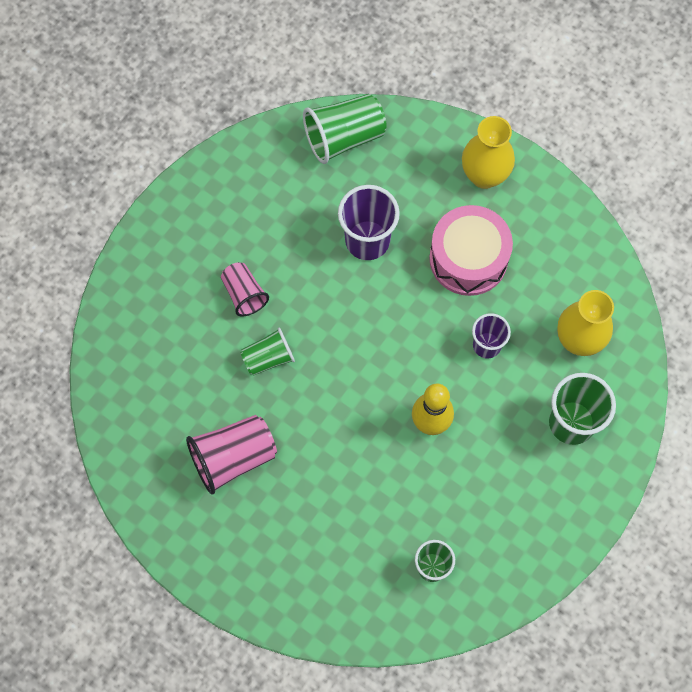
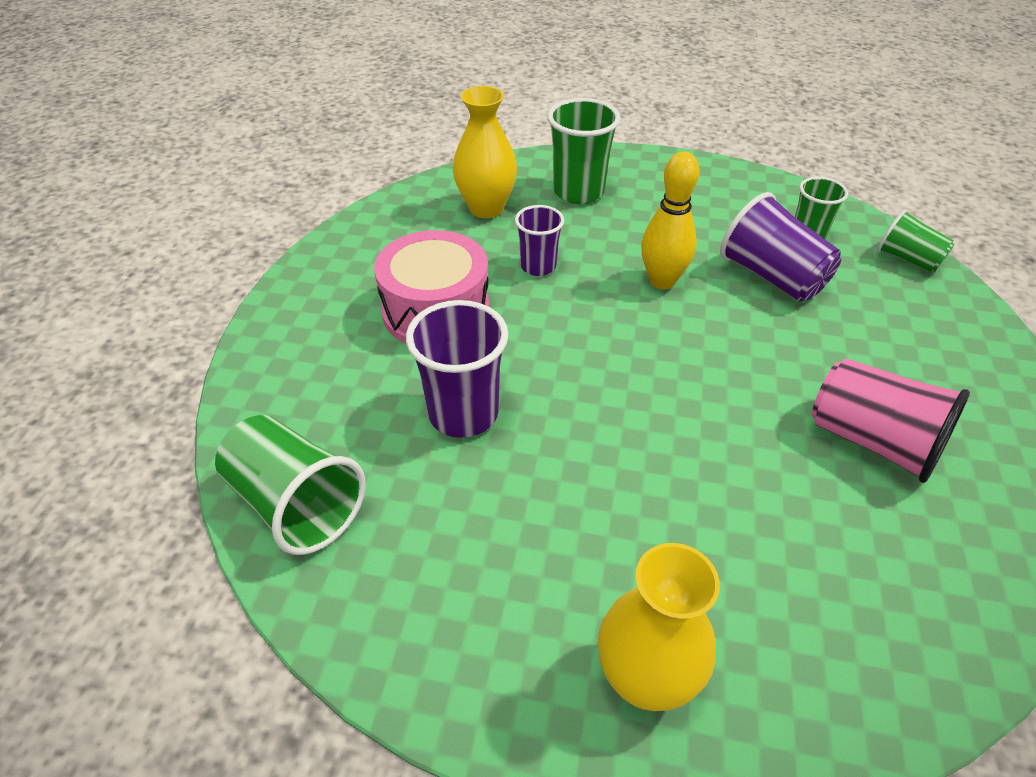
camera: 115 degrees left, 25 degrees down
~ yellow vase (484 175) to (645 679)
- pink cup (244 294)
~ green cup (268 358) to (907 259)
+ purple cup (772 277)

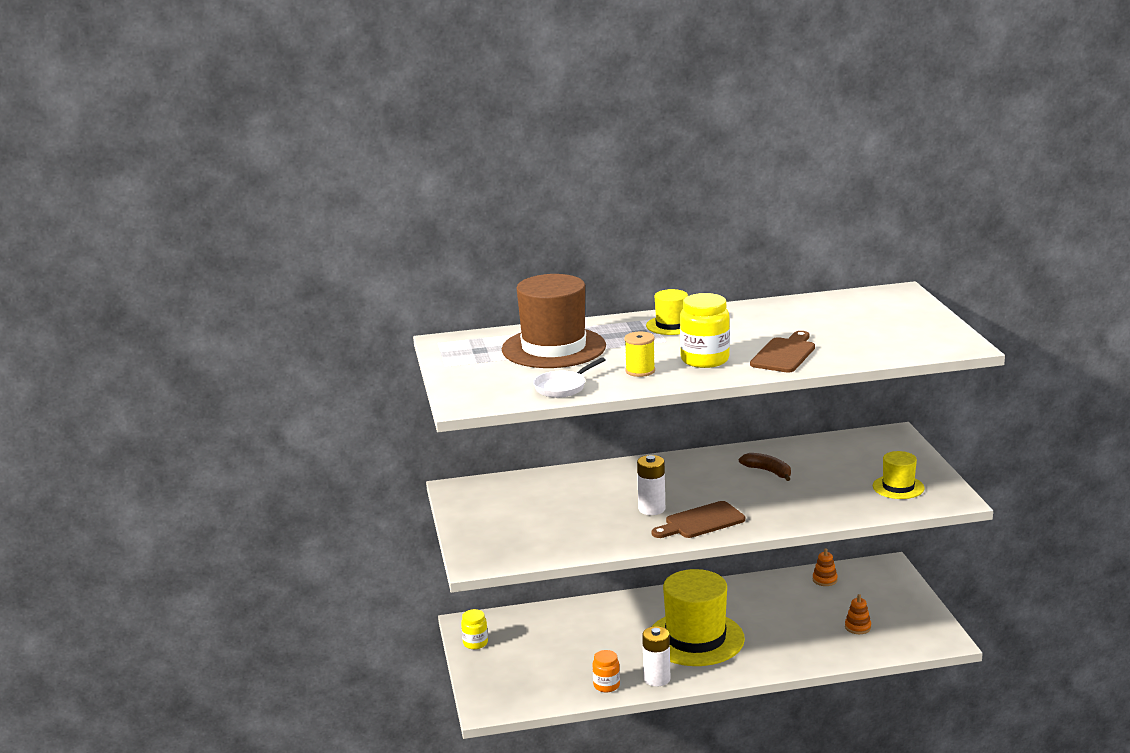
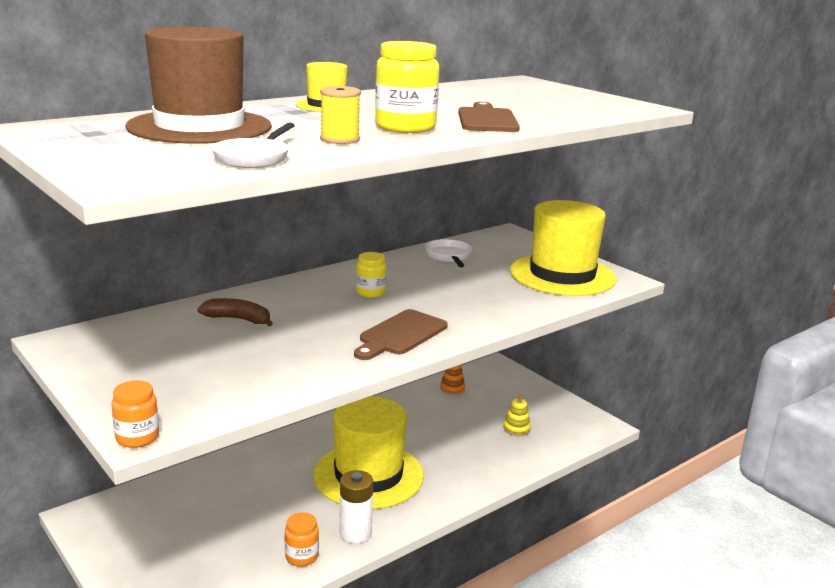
camera: 30 degrees left, 0 degrees up
~ yellow hat (898 487) = (562 275) x1.99
~ brown banana (768 471) to (238 319)
- white battery (651 509)
~ orange stacking toy (857 627) to yellow stacking toy (516 429)
~ yellow jar (475 643) to (370 292)
+ white pan (449 256)
+ orange jar (137 437)

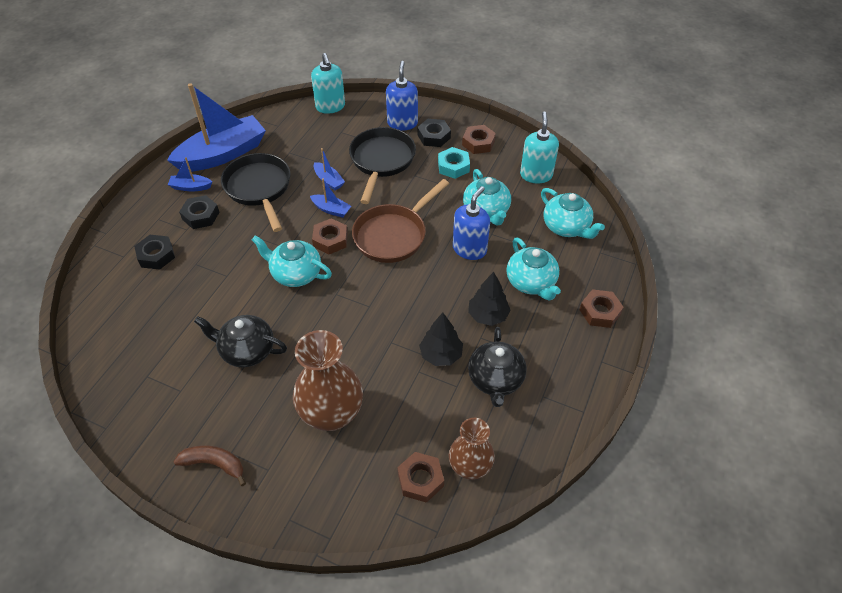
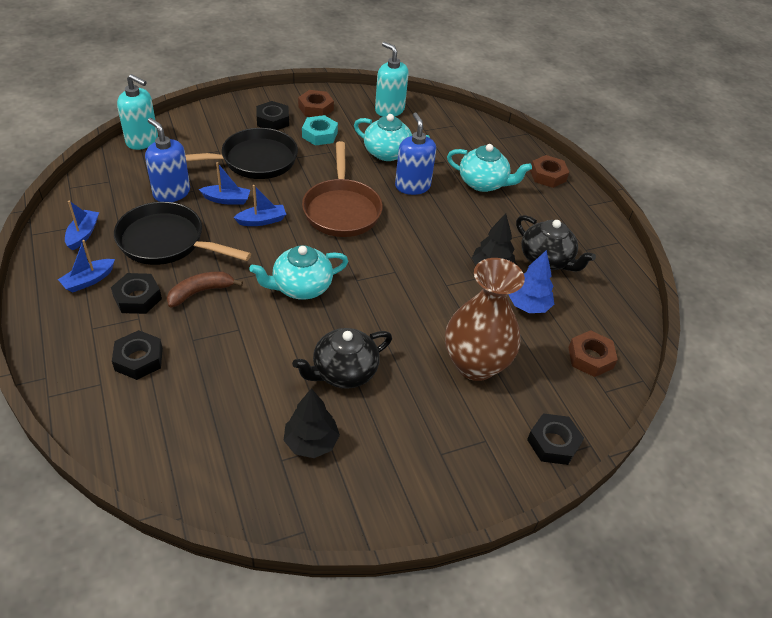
camera: 50 degrees left, 5 degrees down
~ blue soap dispenser (402 123) to (171 193)
~ blue boat (222 154) = (83 234) x0.43
~ black pan (381 161) = (253 161) 105 degrees clockwise
- turquoise teapot (566 227)
- brown nut (330 240)
~ black tree (488 315) to (311 442)
- brown vase (470 467)
~ brown banana (214 464) to (200 292)
+ blue tree (528 306)
+ black nut (553 443)

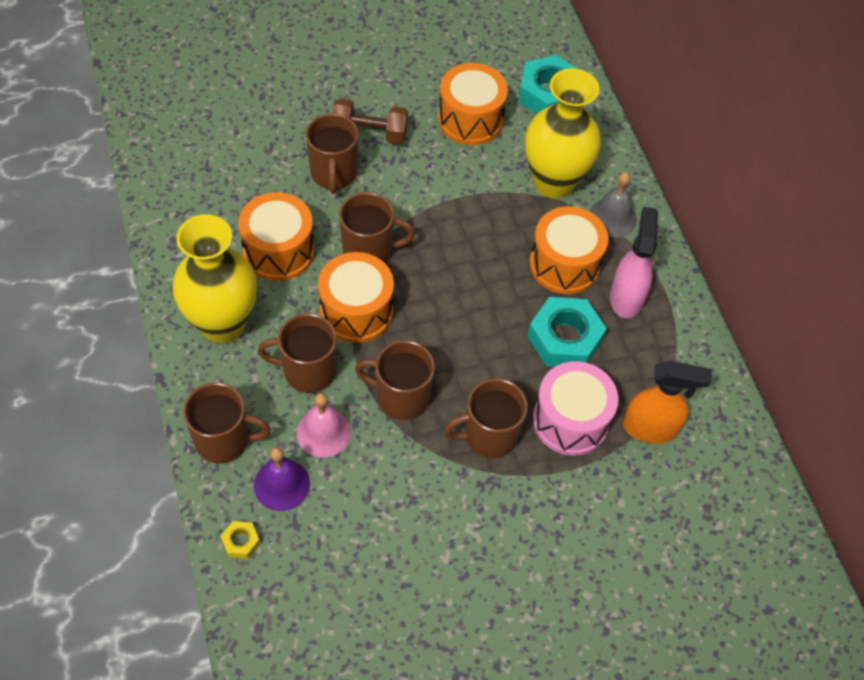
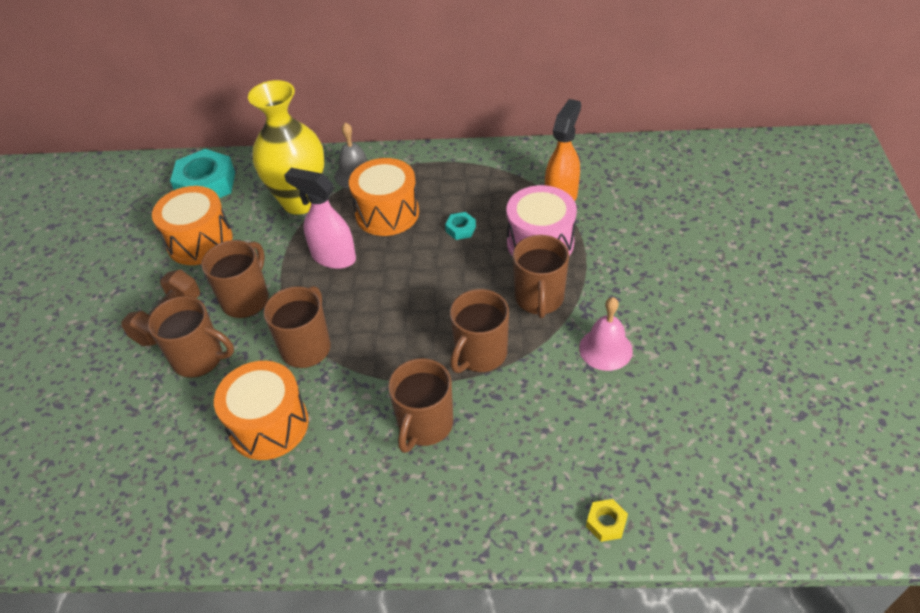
camera: 65 degrees left, 10 degrees down
~ pink spray bottle (626 297) to (333 257)
- yellow vase (222 324)
- orange drum (356 311)
~ turquoise nut (564 339) = (460 229) x0.46
~ brown mug (224 440) to (246 299)
~ pink bell (323 432) to (605 349)
- purple bell (282 484)

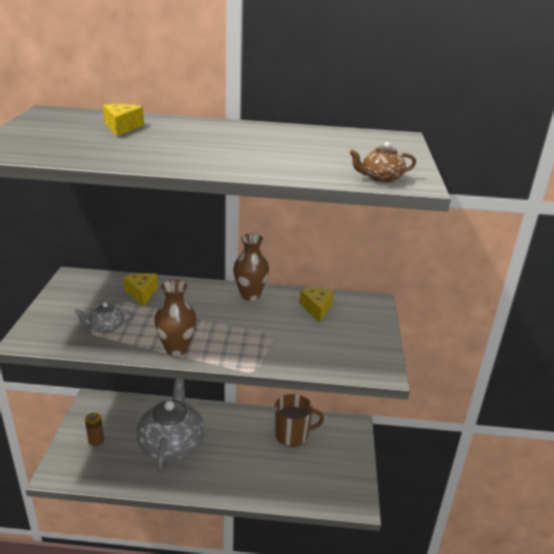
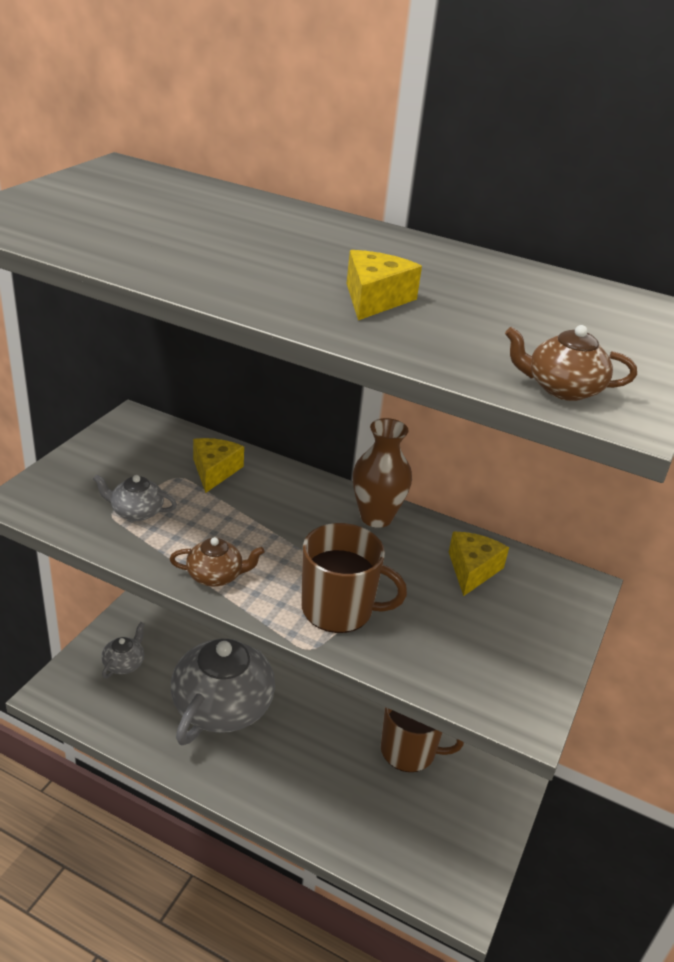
camera: 20 degrees right, 5 degrees up
~ yellow cheese (122 127) to (375 299)
~ brown vase (176 349) to brown teapot (216 576)
~ brown battery (96 440) to grey teapot (124 663)
+ brown mug (339 609)

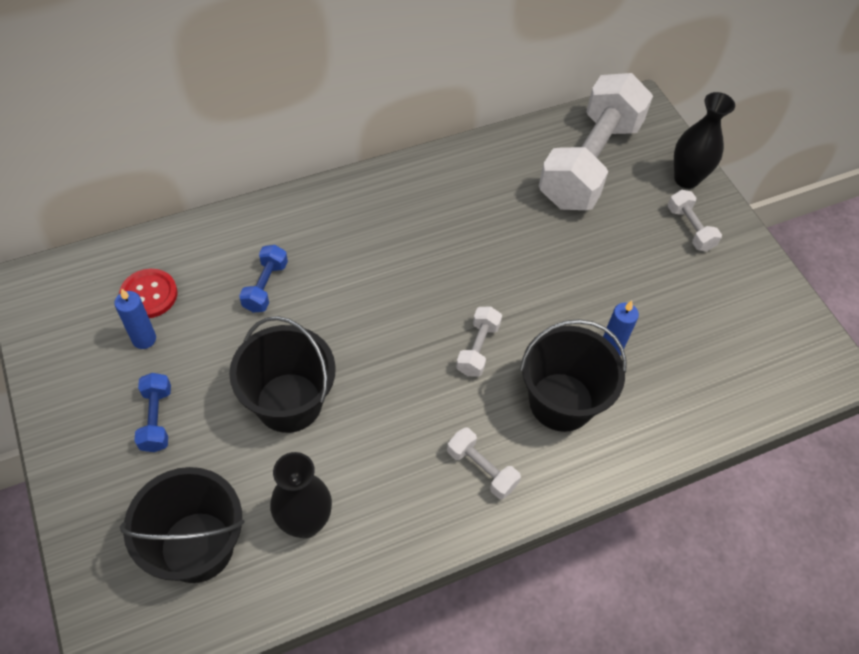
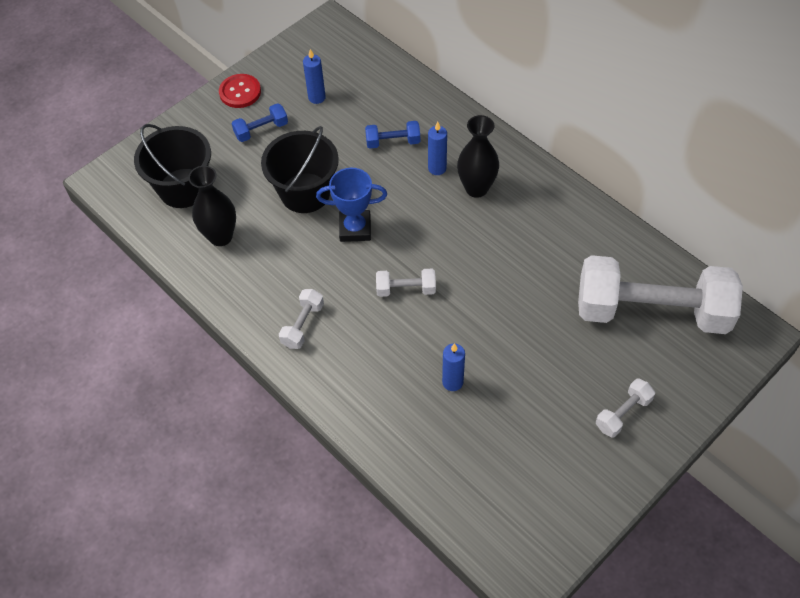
camera: 75 degrees right, 0 degrees up
~ black vase (686 179) to (476 188)
~ red button (149 295) to (240 92)
- black bucket (561 402)
+ blue candle (437 168)
+ blue trophy (355 229)

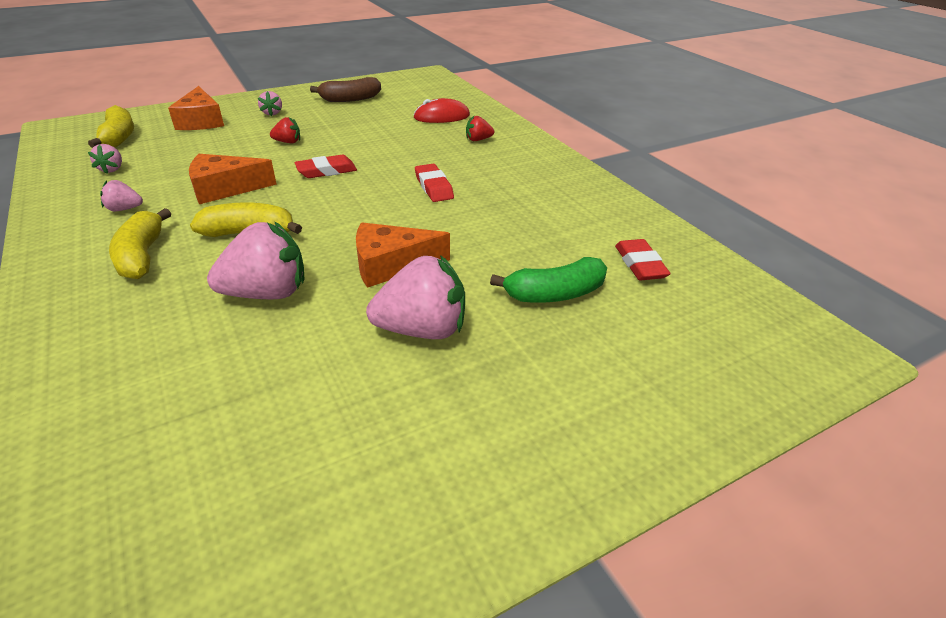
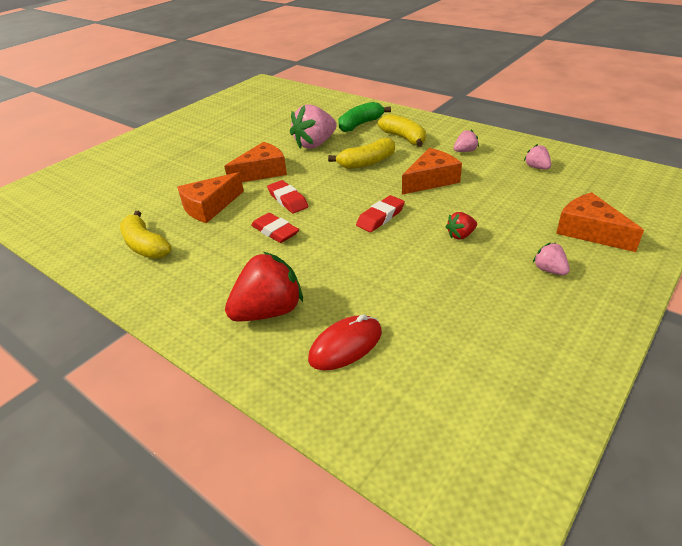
camera: 160 degrees right, 0 degrees up
- brown banana (350 99)
~ yellow banana (119 137) to (145 245)
~ red strawberry (478 140) = (268 311) x2.05
~ red eraser (640 264) to (288 200)
- pink strawberry (422 330)
~ green banana (555 294) to (360 124)
+ orange cheese (210 207)

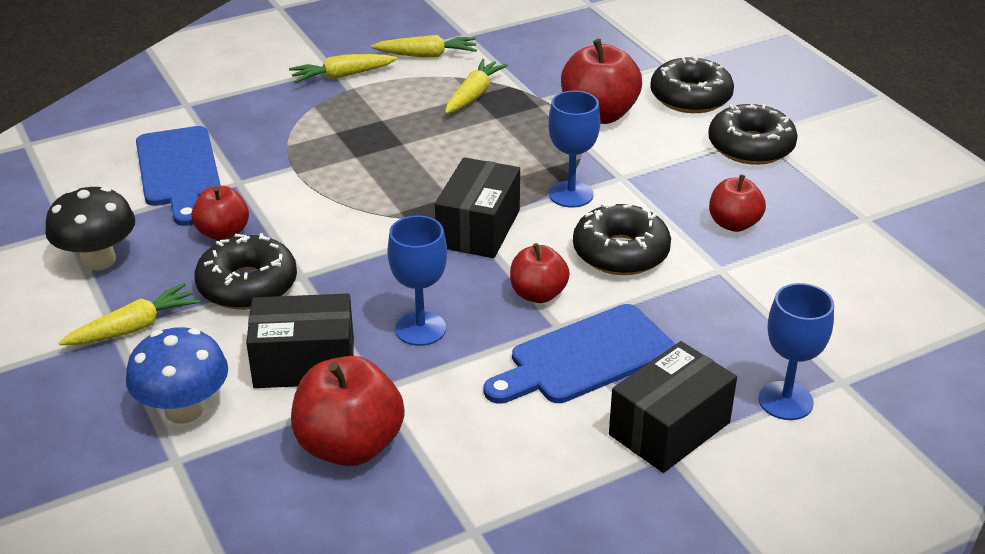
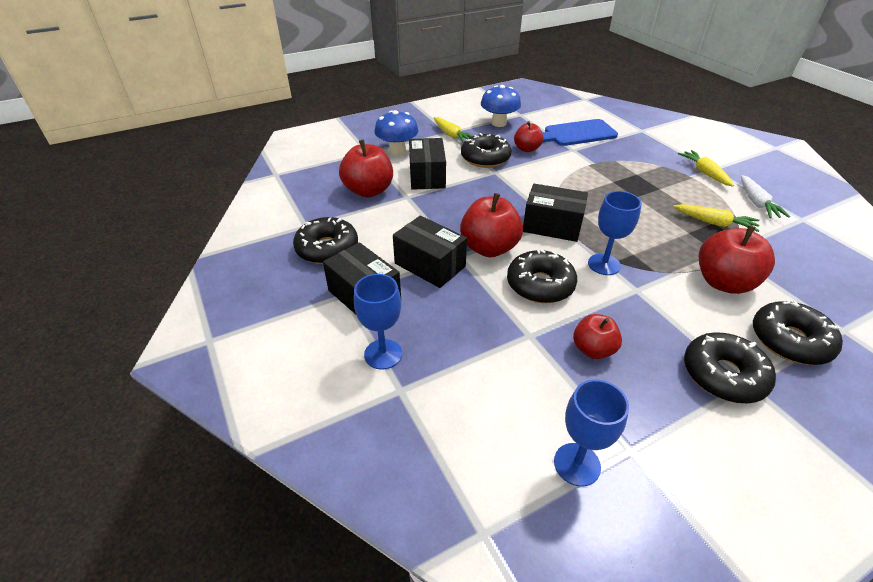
camera: 90 degrees right, 5 degrees up
~ yellow carrot (427 55) to white carrot (756 203)
~ black mushroom (98 260) to blue mushroom (499 123)
~ blue goblet (420 329) to (577 464)
~ red apple (538 294) = (489 248) x1.63
~ blue cutting board (585 357) to black box (430 265)
+ black donut (327 248)

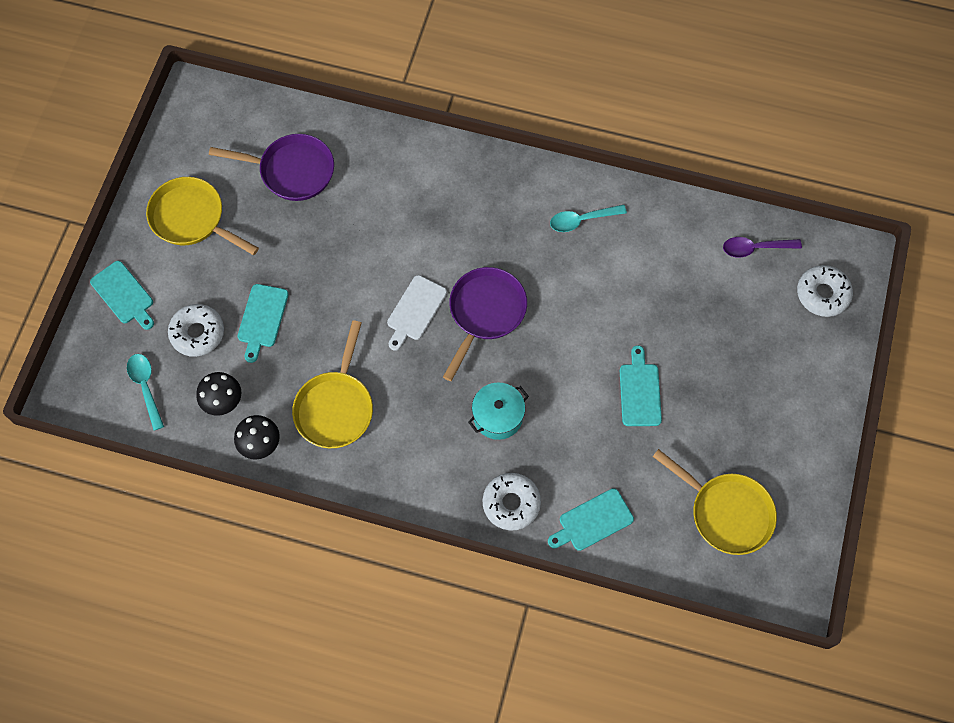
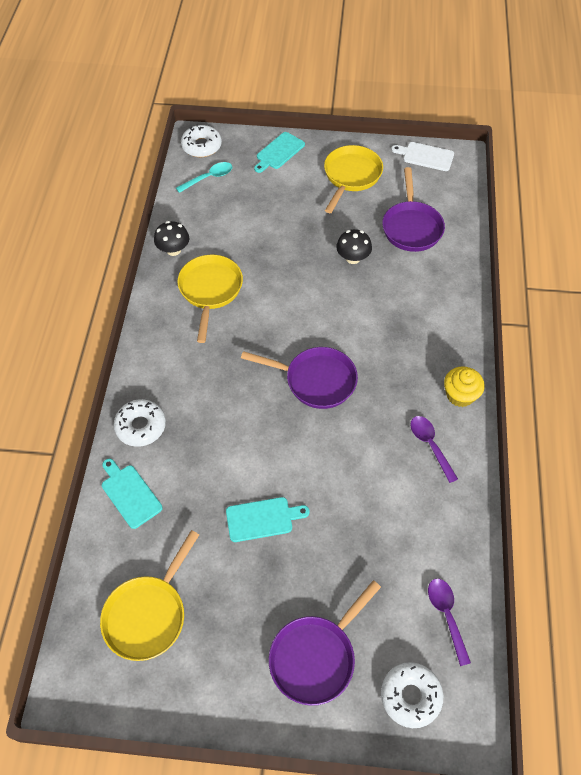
camera: 80 degrees right, 10 degrees down
~ turquoise spoon (582 220) to purple spoon (430 445)
~ white cutting board (415 310) to (425 156)
- turquoise cutting board (262 319)
~ white donut (197 333) to (201 146)
~ yellow pan (335 407) = (210 290) 90 degrees clockwise
~ black mushroom (223 401) to (353 258)
- turquoise pot (498 416)
+ yellow cupcake (460 395)
+ purple pan (316 657)

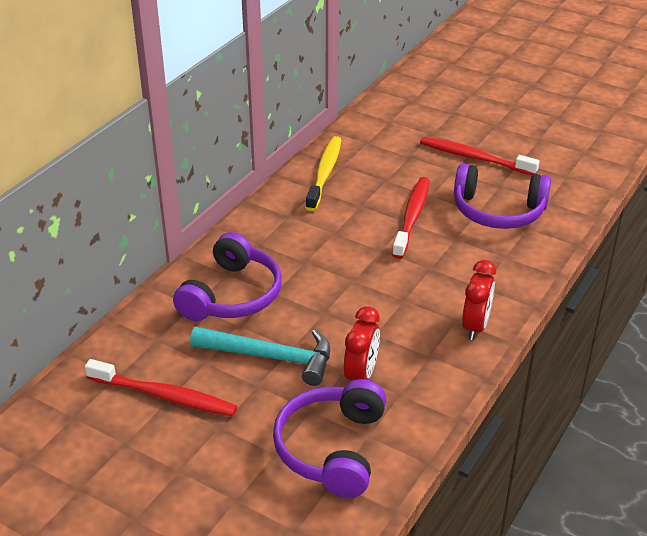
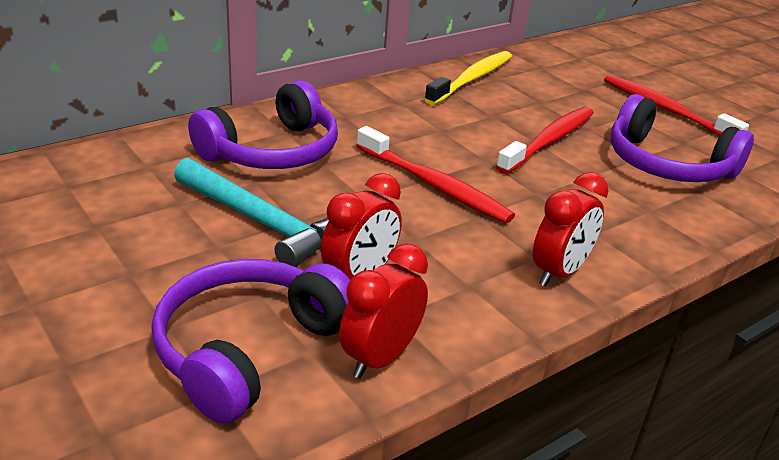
camera: 20 degrees right, 5 degrees down
~ red toothbrush (164 396) to (434 185)
+ red clock (380 358)

